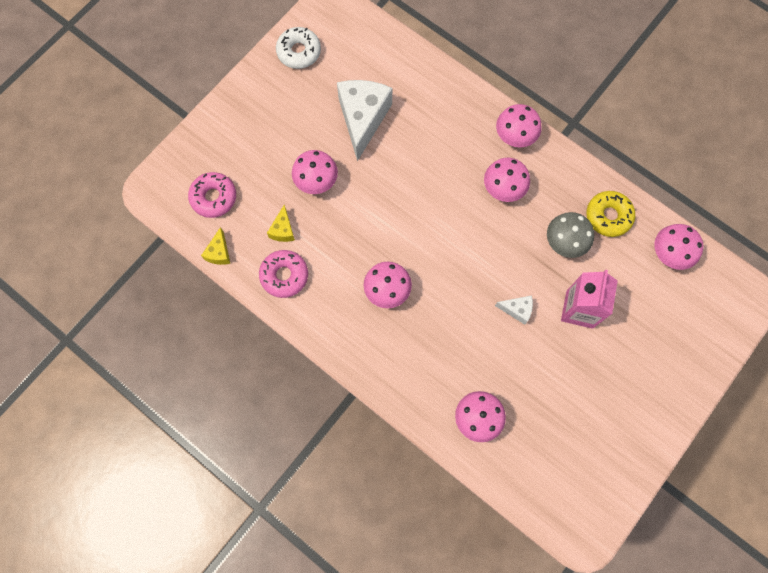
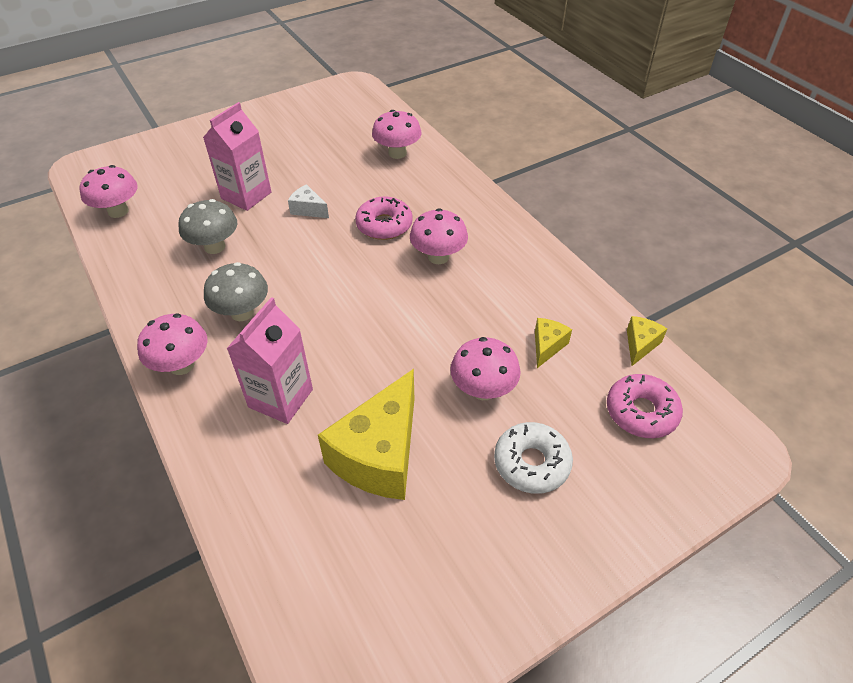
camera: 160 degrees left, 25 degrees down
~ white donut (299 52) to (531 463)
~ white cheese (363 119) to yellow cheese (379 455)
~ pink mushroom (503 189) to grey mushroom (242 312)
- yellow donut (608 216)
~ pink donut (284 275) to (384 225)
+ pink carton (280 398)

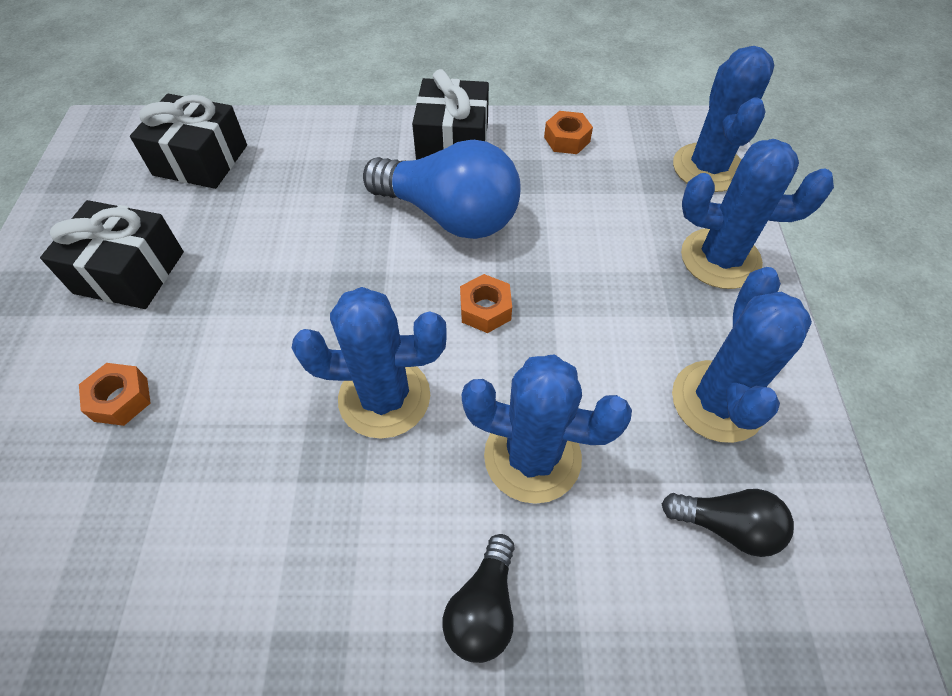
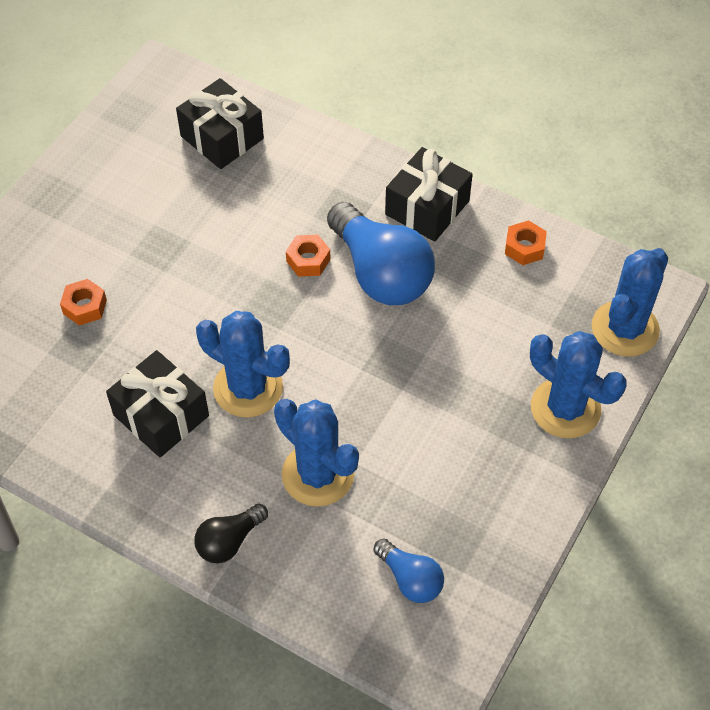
camera: 30 degrees right, 0 degrees up
~ black gift (129 272) to (161 415)
- blue cactus (717 401)
~ orange nut (485 309) to (308 260)
~ black light bulb (726 526) to blue light bulb (410 579)

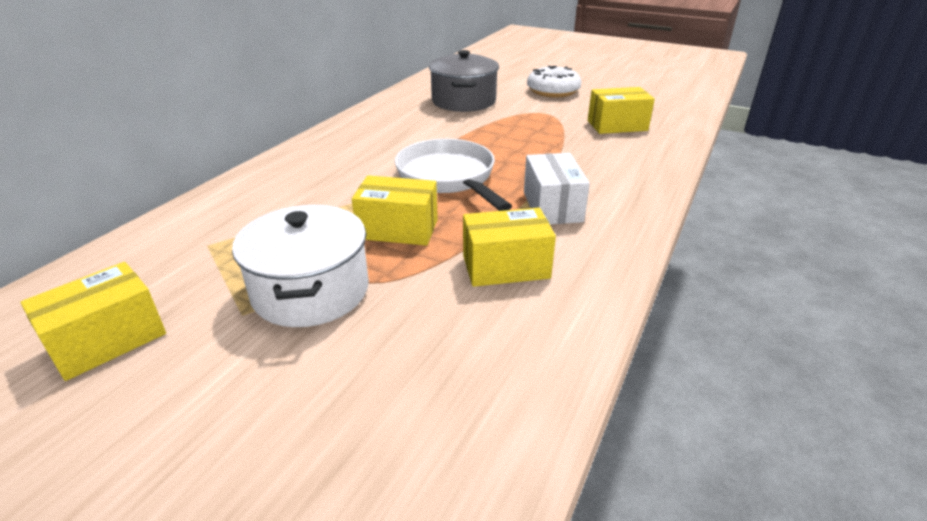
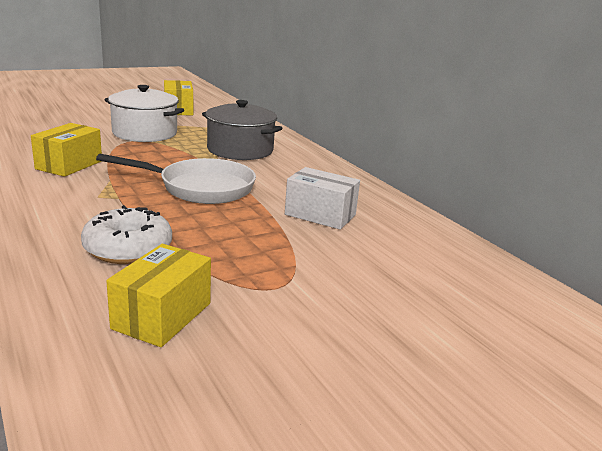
camera: 120 degrees right, 10 degrees down
~ grey pot (463 101) to (240 150)
~ white donut (553 91) to (128 248)
~ white box (552 206) to (320 215)
- yellow box (398 229)

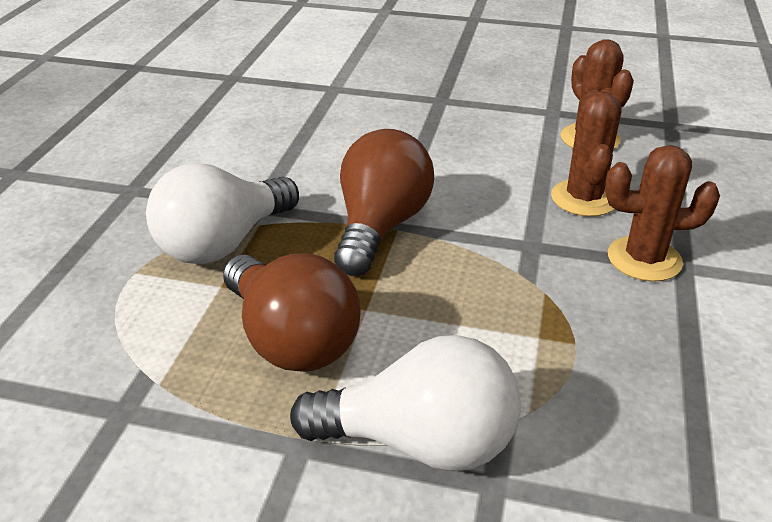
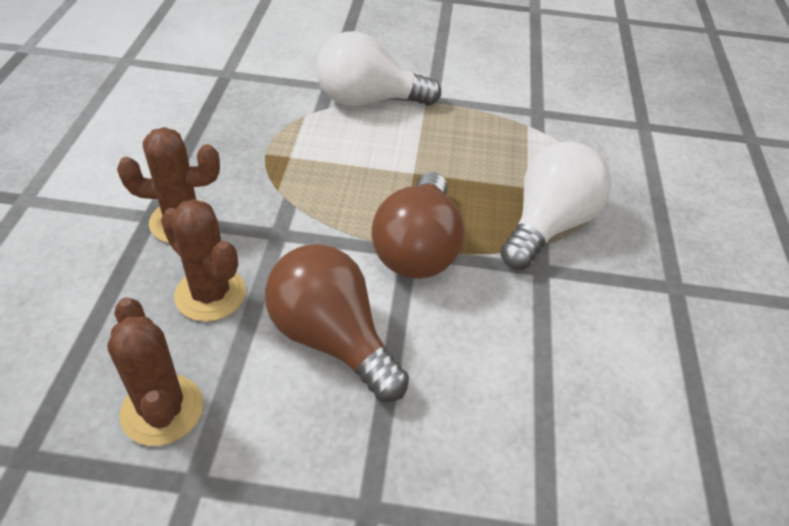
camera: 170 degrees right, 10 degrees up
~ brown cactus (584 198) = (210 294) 45 degrees counterclockwise
~ brown light bulb (291 340) to (332 338)

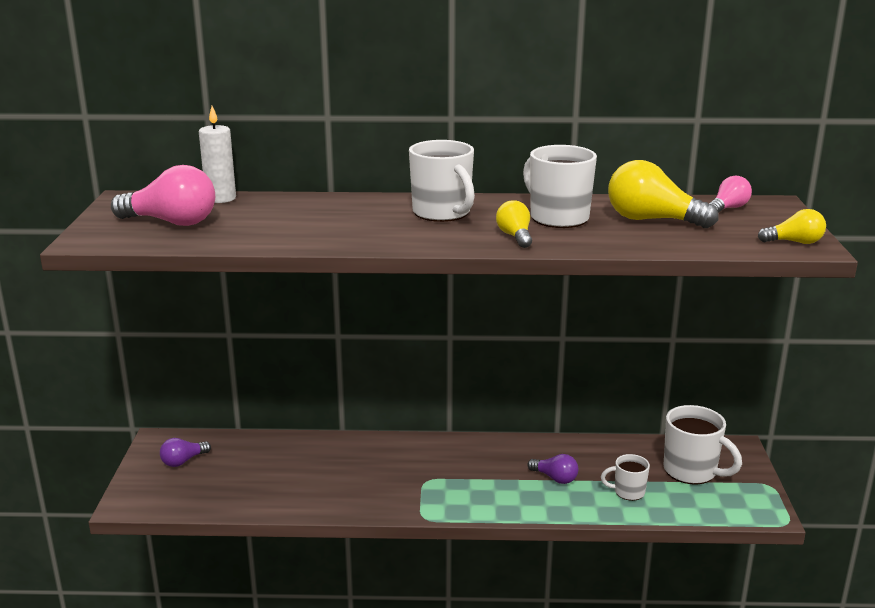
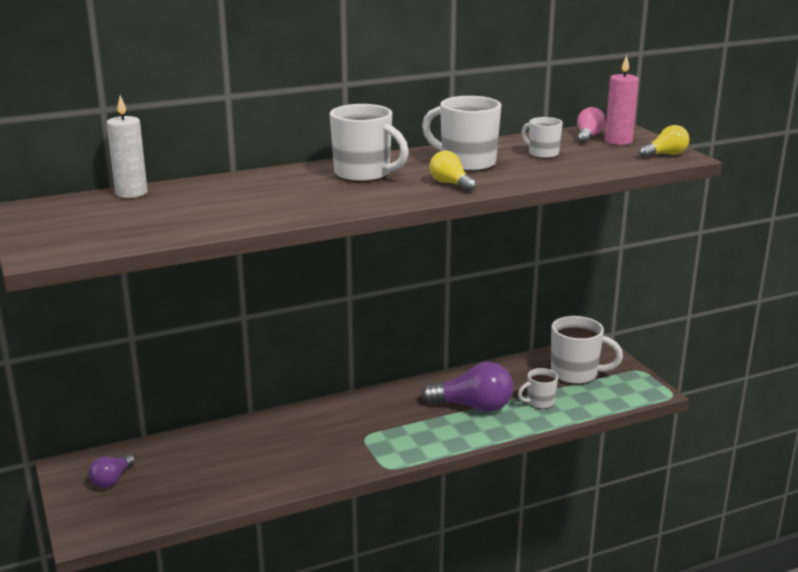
camera: 25 degrees left, 0 degrees up
~ yellow light bulb (652 220) to white mug (542 154)
- pink light bulb (172 222)
~ purple light bulb (555 478) = (473 406) x1.80
+ pink candle (618 141)

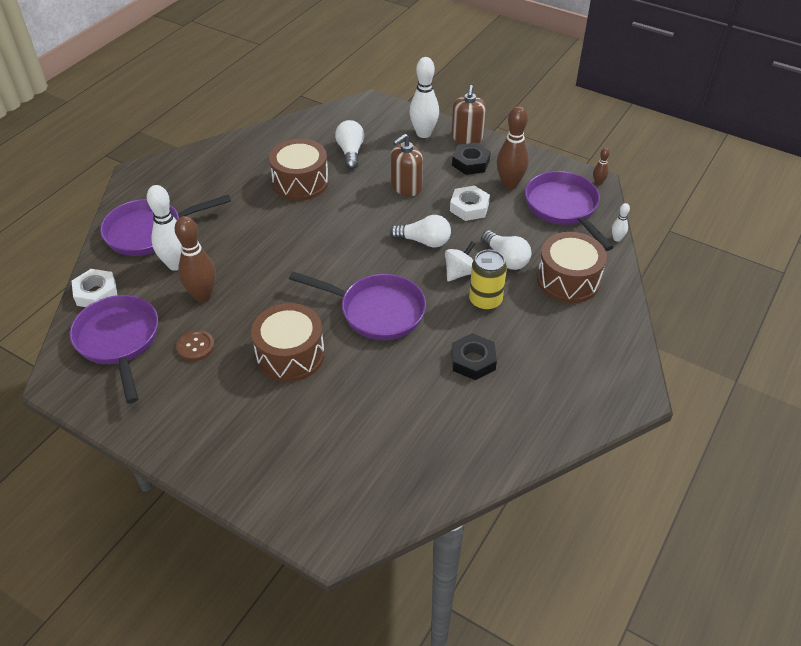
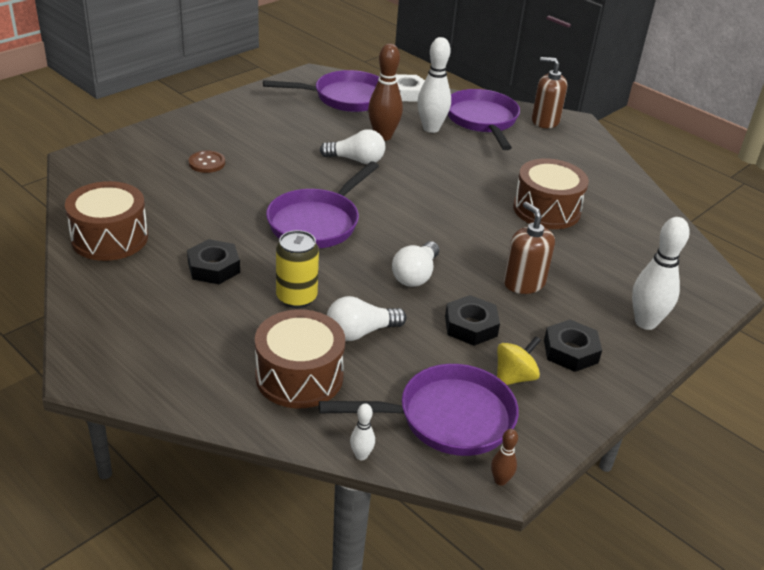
camera: 100 degrees right, 10 degrees down
~ brown soap dispenser (467 137) to (545 121)
~ brown bowling pin (509 184) to yellow spinning top (514 377)
~ white light bulb (350 152) to (356 160)
~ white nut (469 207) to black nut (471 326)
- white spinning top (459 272)
~ brown drum (290 355) to (109 238)
~ brown button (195 346) to (207 163)

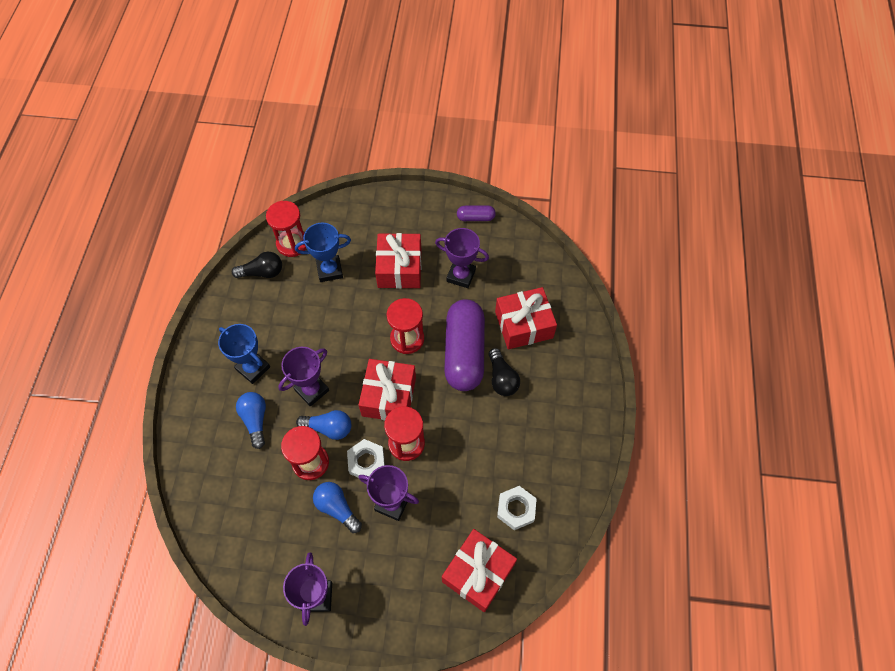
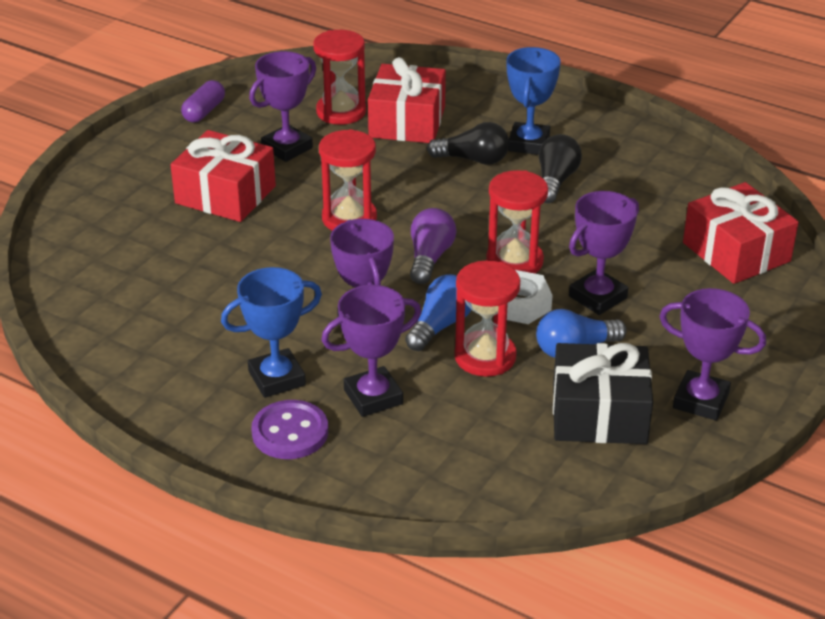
camera: 65 degrees left, 25 degrees down
~ red hourglass (292 243) to (341 112)
~ blue trophy (329 270) to (528 143)
~ black light bulb (262 272) to (555 181)
- purple capsule (464 352)
~ red gift (389 396) to purple light bulb (430 258)
~ blue light bulb (255 420) to purple trophy (373 397)
- white nut (516 509)
+ black gift (599 414)
+ purple button (290 432)

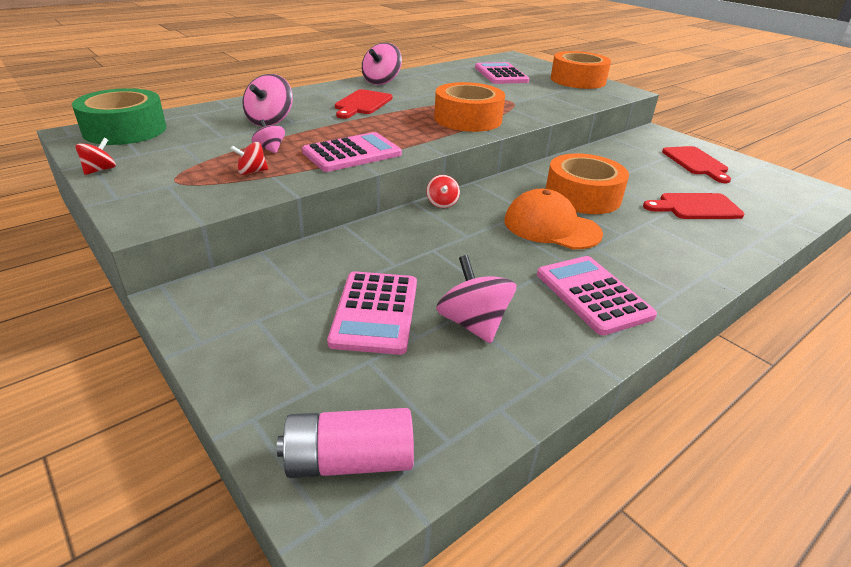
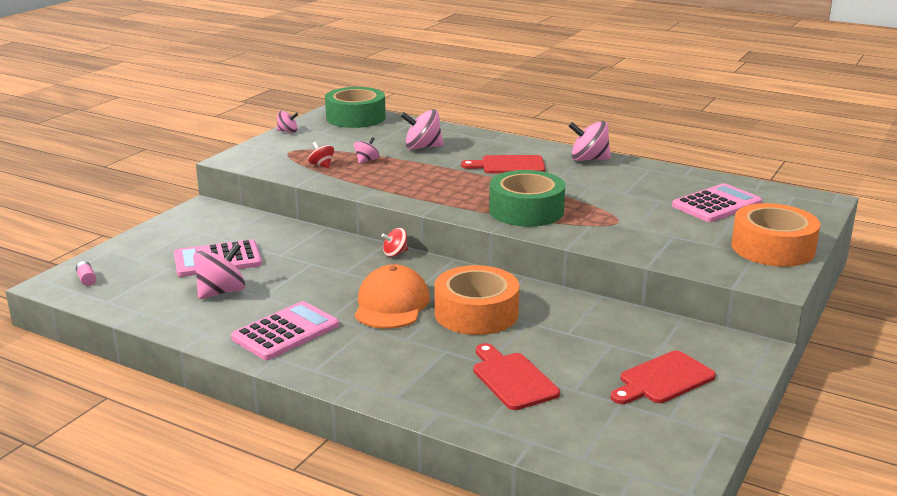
camera: 70 degrees right, 10 degrees down
~ orange tape (468 119) to green tape (526 211)
- pink calculator (352 153)
~ red spinning top (100 170) to pink spinning top (287 131)
~ pink battery (349 461) = (86 279) x0.46

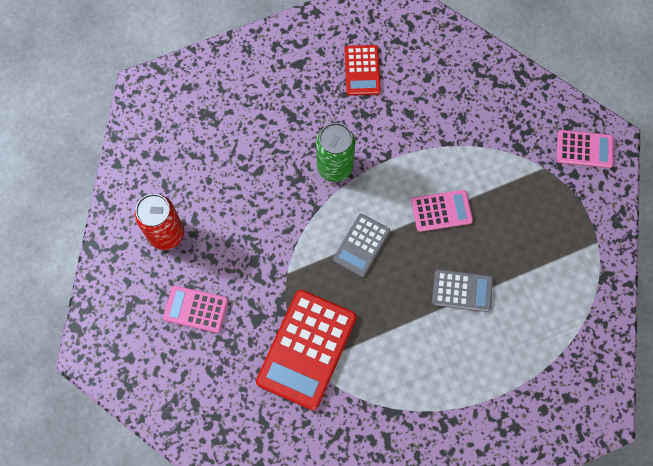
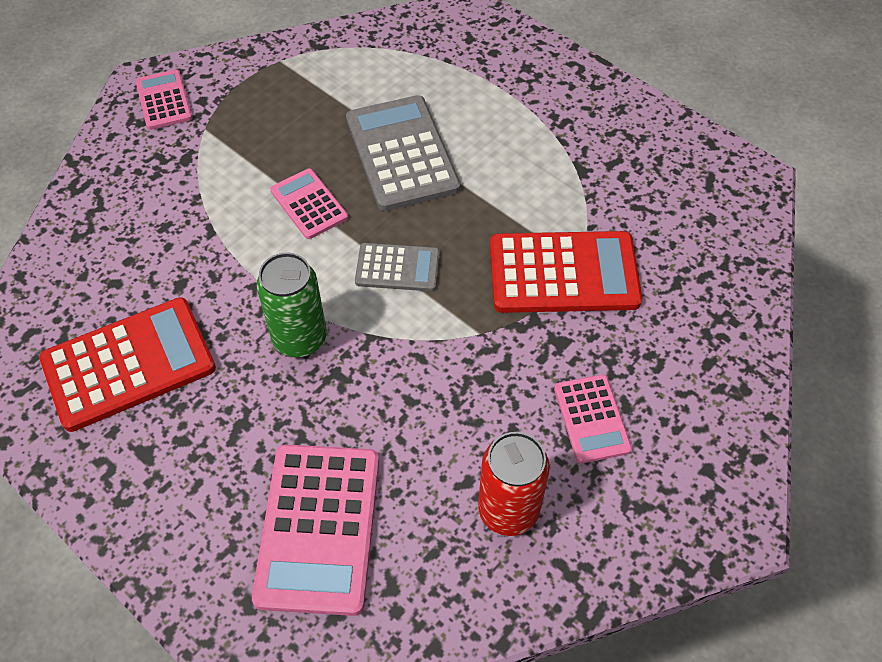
camera: 115 degrees left, 15 degrees down
~ red calculator (362 70) = (129 364) x1.79
~ grey calculator (462 291) = (402 153) x1.79
+ pink calculator (318 528)

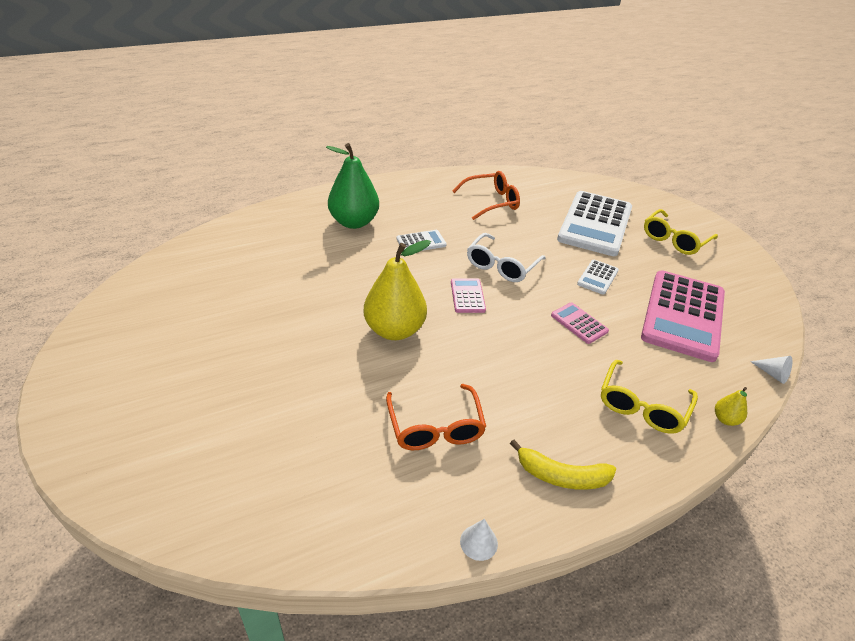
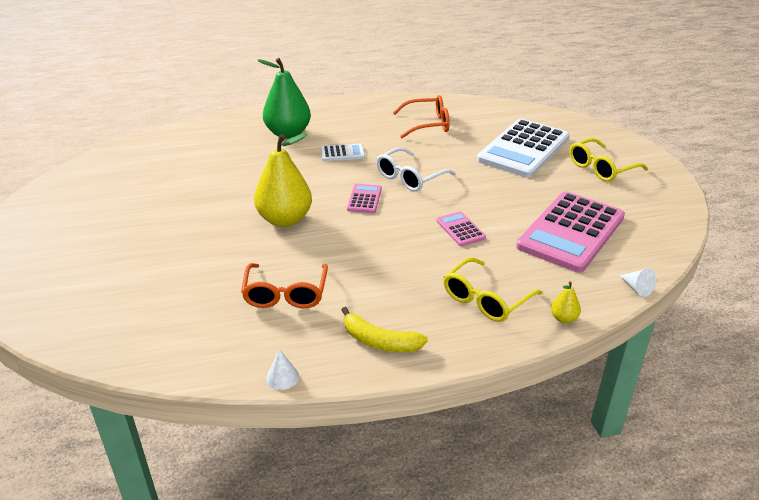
camera: 15 degrees right, 5 degrees down
- white calculator (597 277)

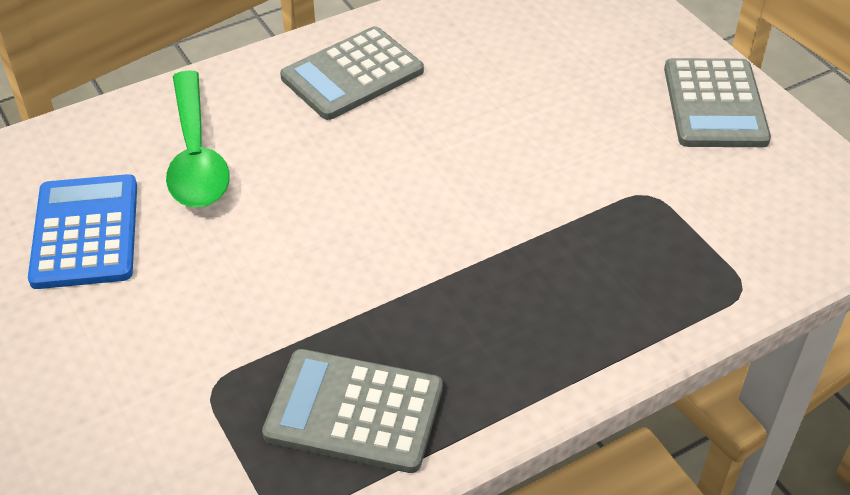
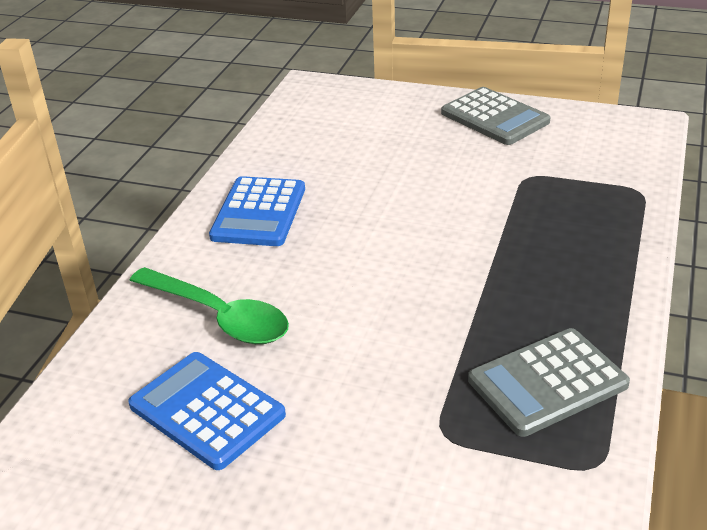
camera: 40 degrees left, 10 degrees down
~ grey calculator (352 74) to blue calculator (259 213)

